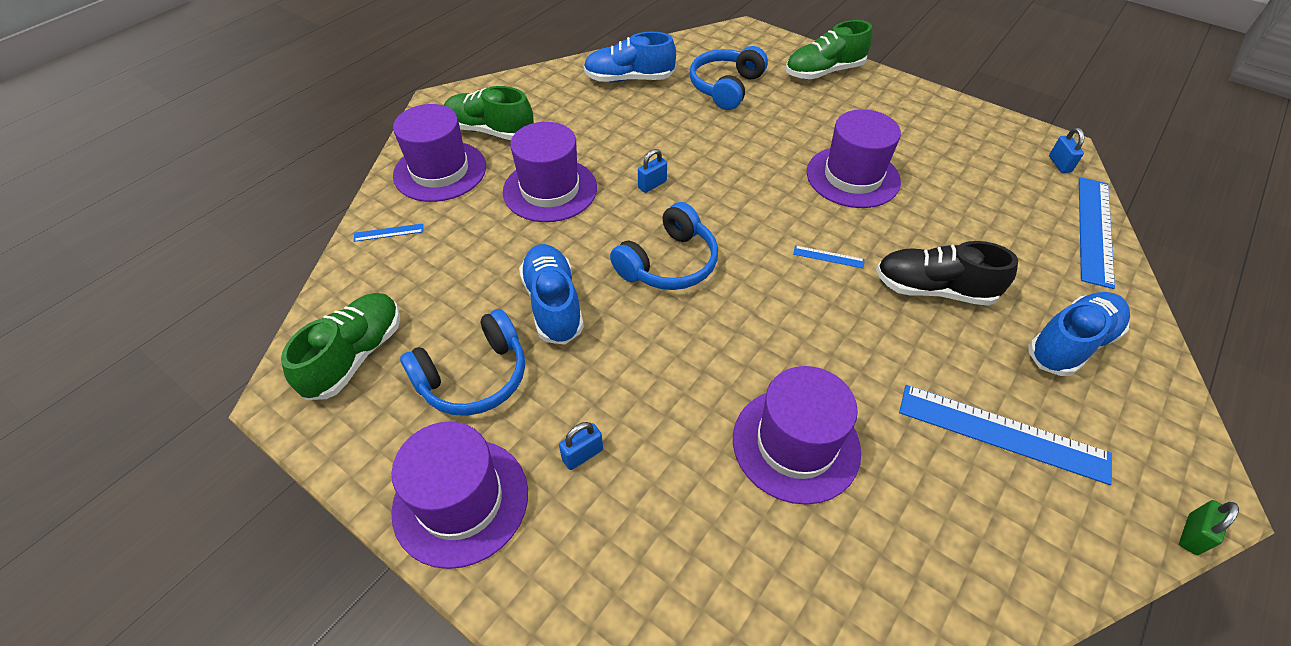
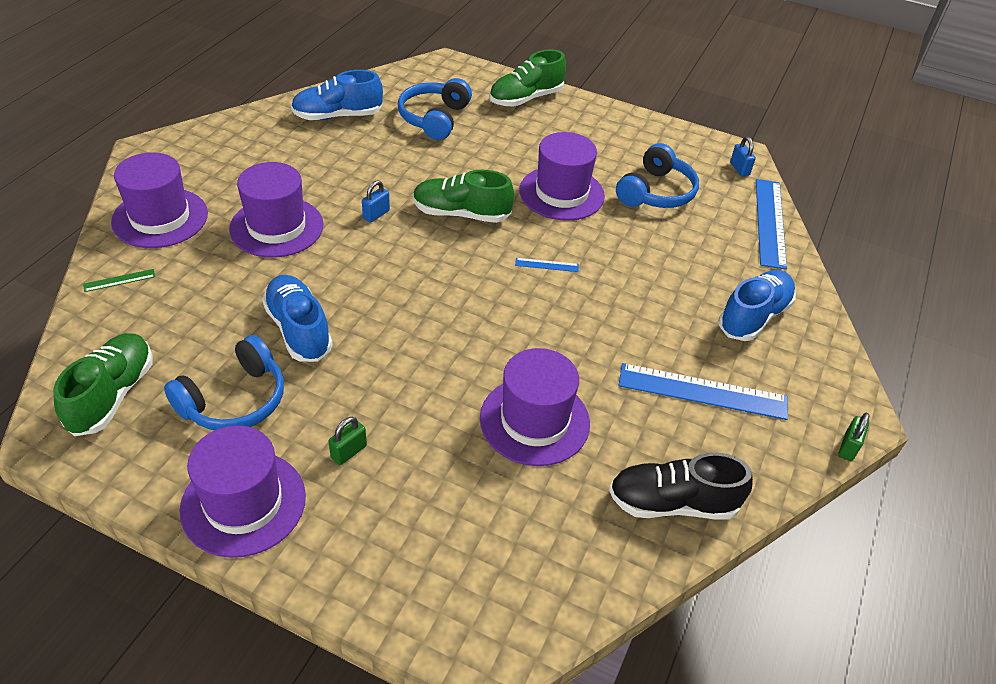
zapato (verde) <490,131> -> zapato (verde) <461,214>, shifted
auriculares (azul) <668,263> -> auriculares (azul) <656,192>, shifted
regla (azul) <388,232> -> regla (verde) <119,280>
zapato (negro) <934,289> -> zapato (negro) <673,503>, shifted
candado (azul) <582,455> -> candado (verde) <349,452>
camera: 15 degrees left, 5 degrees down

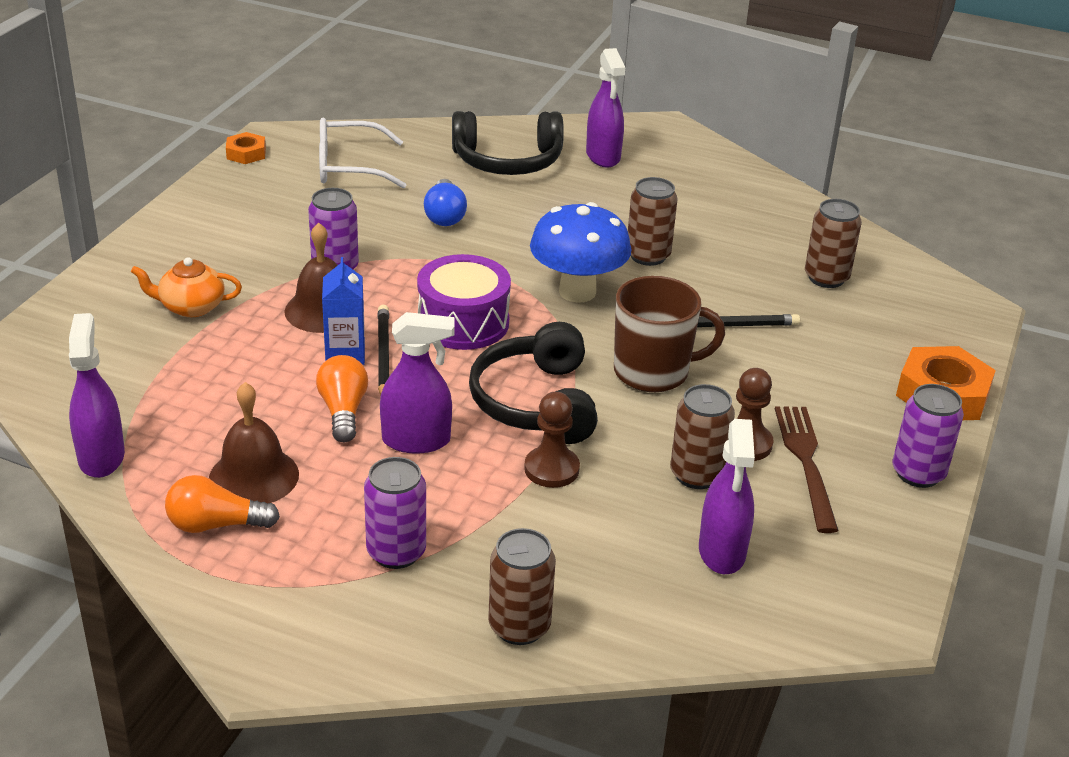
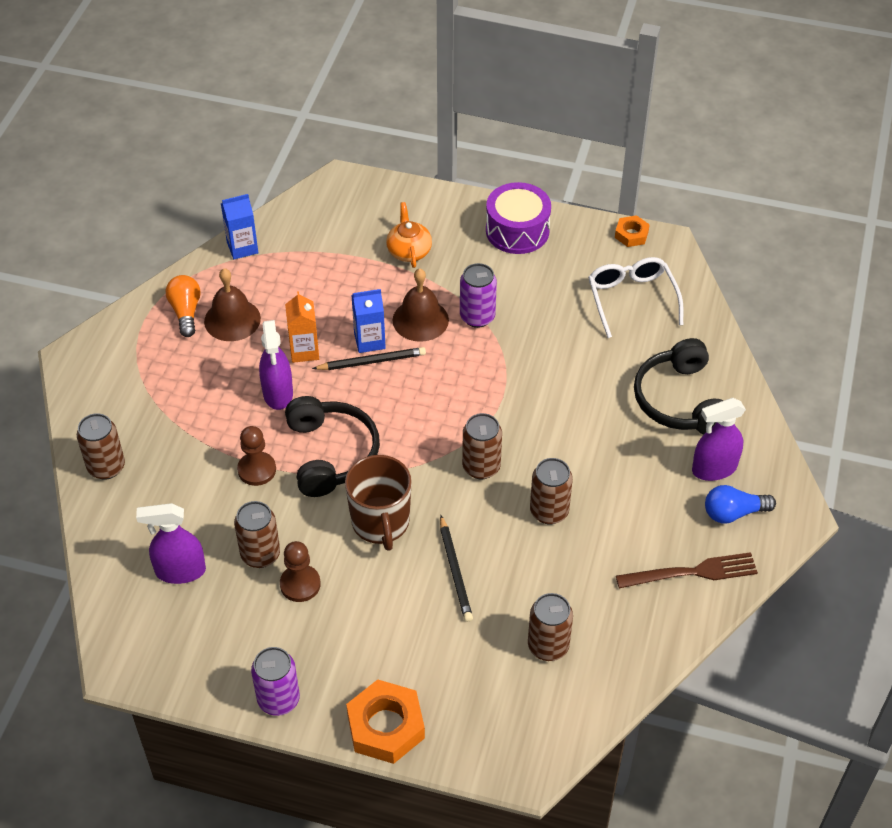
bombilla (azul) <445,216> -> bombilla (azul) <733,513>, shifted
seta (azul) <577,292> -> lata (marrón) <481,467>
tambor (morado) <463,322> -> tambor (morado) <517,230>, shifted
pulverizador (morado) <101,457> -> cartón de leche (azul) <242,247>
auriculares (negro) <536,402> -> auriculares (negro) <330,454>, 90 degrees clockwise
bombilla (naranja) <343,411> -> cartón de leche (naranja) <304,351>
tenedor (marrón) <805,461> -> tenedor (marrón) <693,572>, shifted
lata (morado) <396,552> -> none
camera: 85 degrees right, 15 degrees up

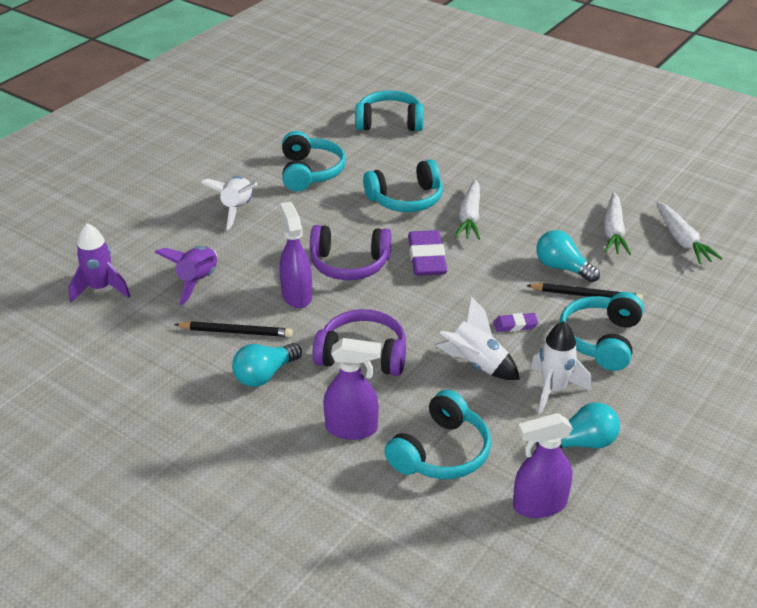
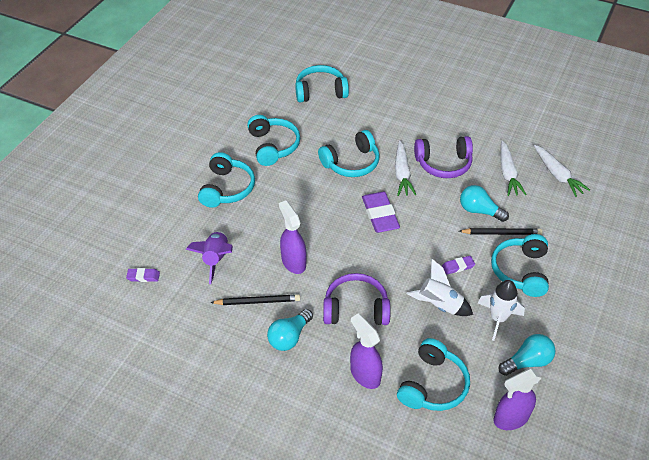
cohete (blanco) <237,209> -> auriculares (turquesa) <227,188>
cohete (morado) <100,289> -> goma de borrar (morado) <143,276>
auriculares (morado) <349,264> -> auriculares (morado) <443,164>, shifted
pulverizador (morado) <352,428> -> pulverizador (morado) <365,374>, 120 degrees counterclockwise
camera: 10 degrees left, 10 degrees up

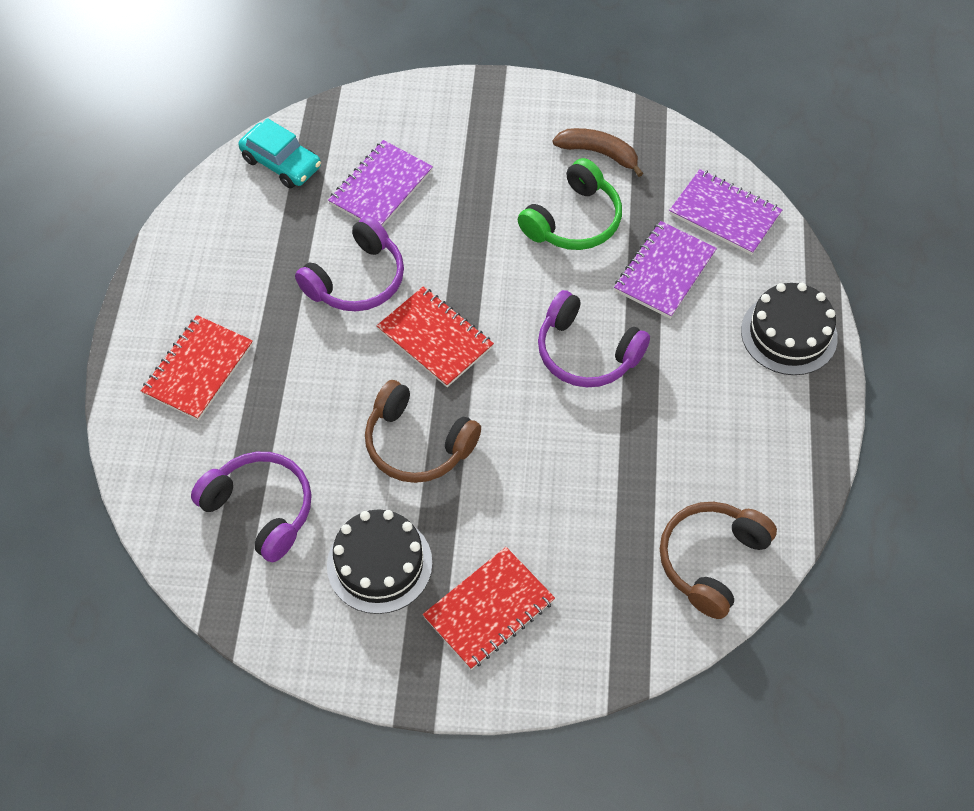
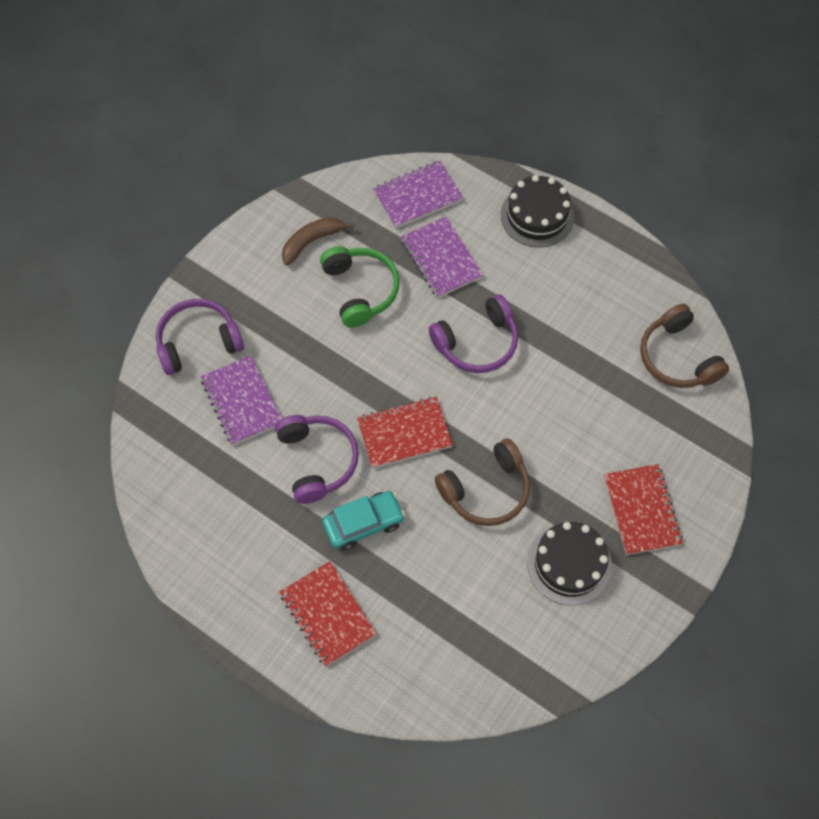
coche (turquesa) <281,163> -> coche (turquesa) <363,523>, shifted
auriculares (morado) <260,509> -> auriculares (morado) <198,342>, shifted
camera: 60 degrees left, 5 degrees up

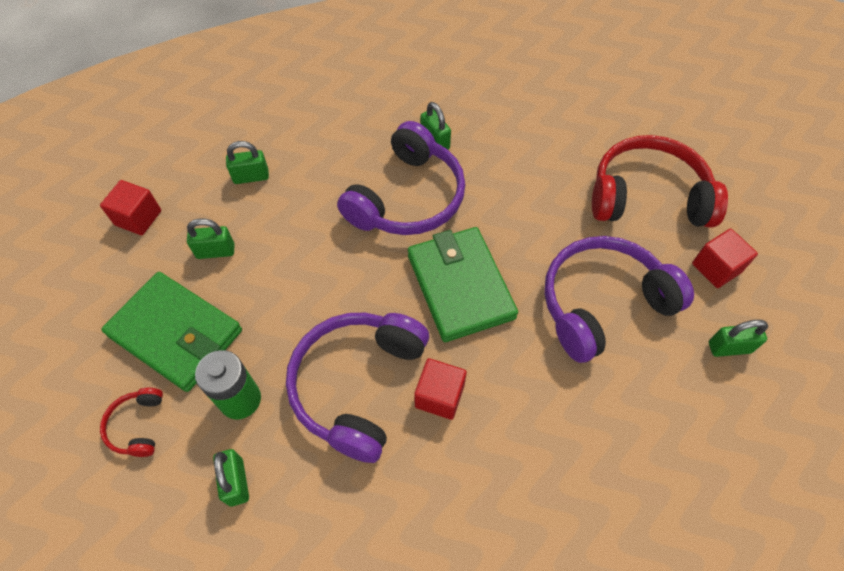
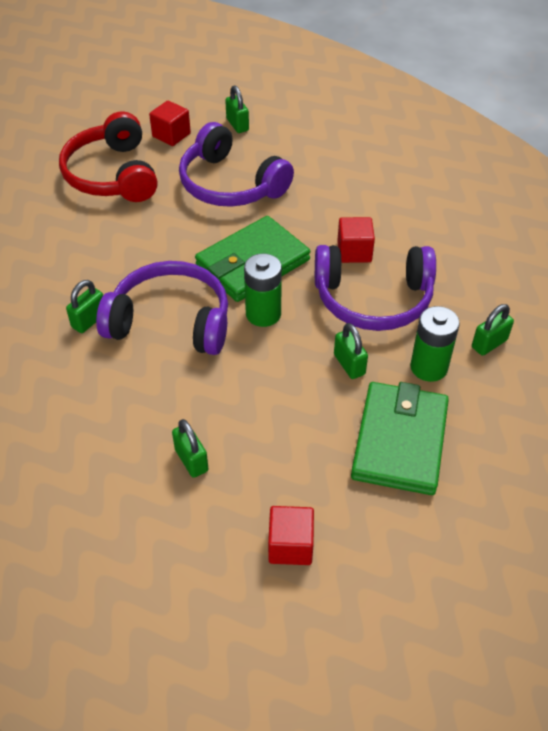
candado (verde) <215,251> -> candado (verde) <349,364>, shifted
auriculares (rojo) <137,426> -> none
none -> pila (verde) <263,314>
camera: 110 degrees left, 10 degrees down

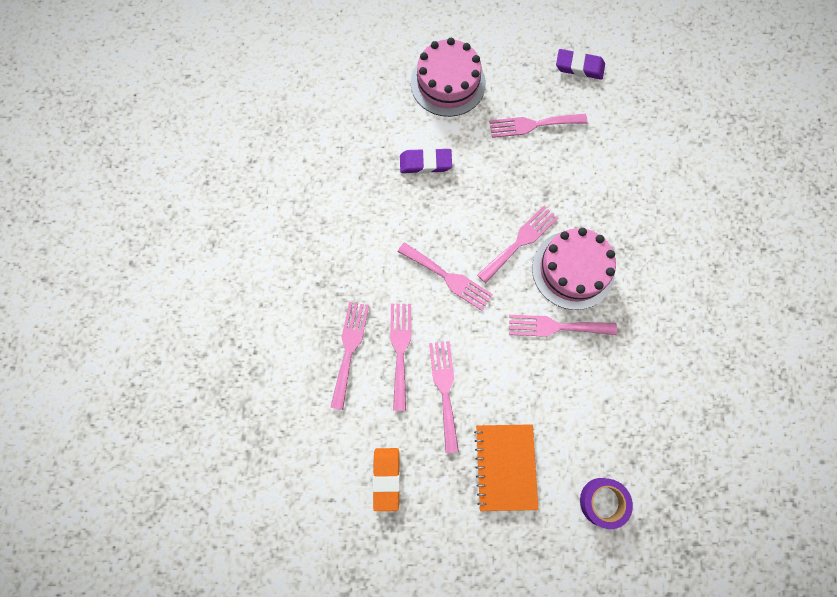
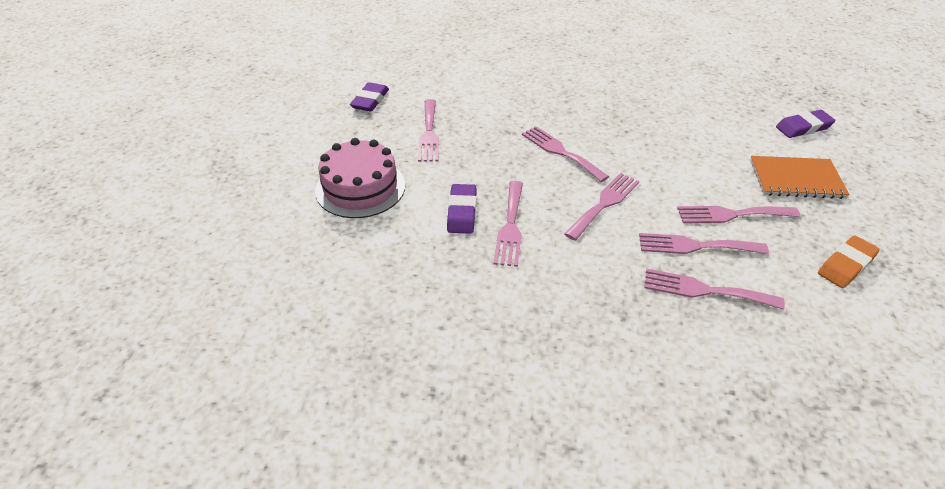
tarta (rosa) <573,270> -> none
tenedor (rosa) <556,326> -> tenedor (rosa) <510,226>, shifted
goma de borrar (naranja) <386,478> -> goma de borrar (naranja) <846,265>, 45 degrees counterclockwise
cinta adhesiva (morado) <603,502> -> goma de borrar (morado) <803,127>
camera: 85 degrees left, 30 degrees down

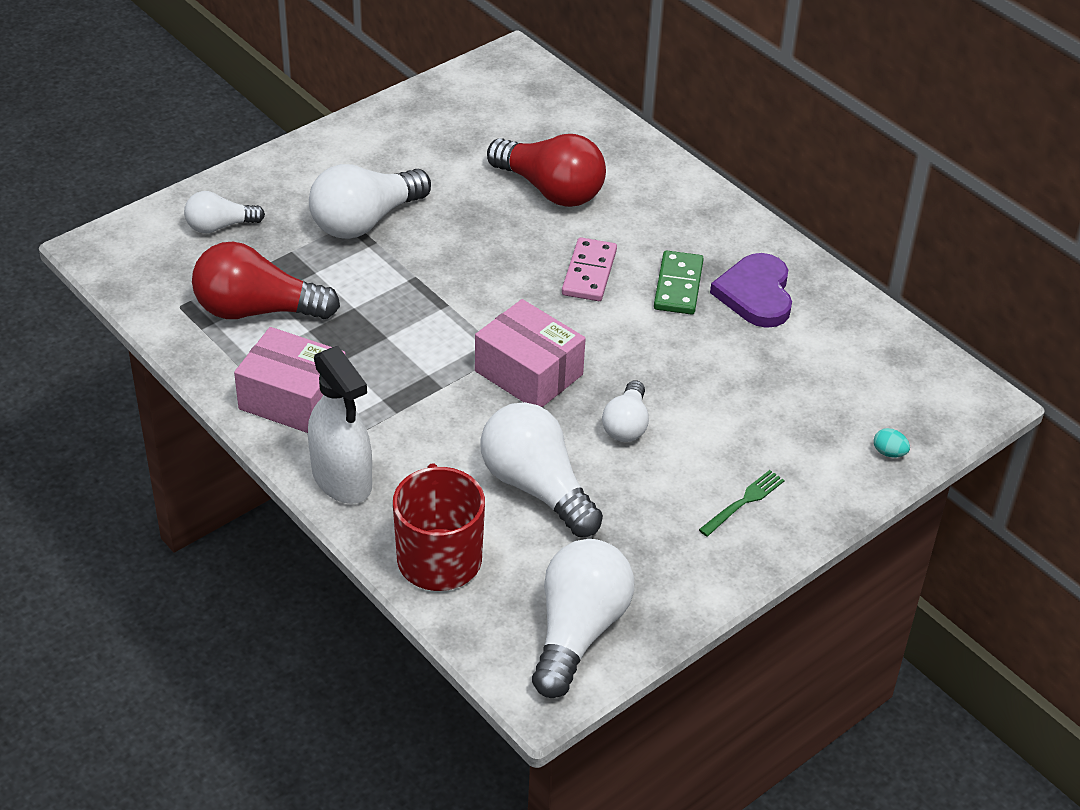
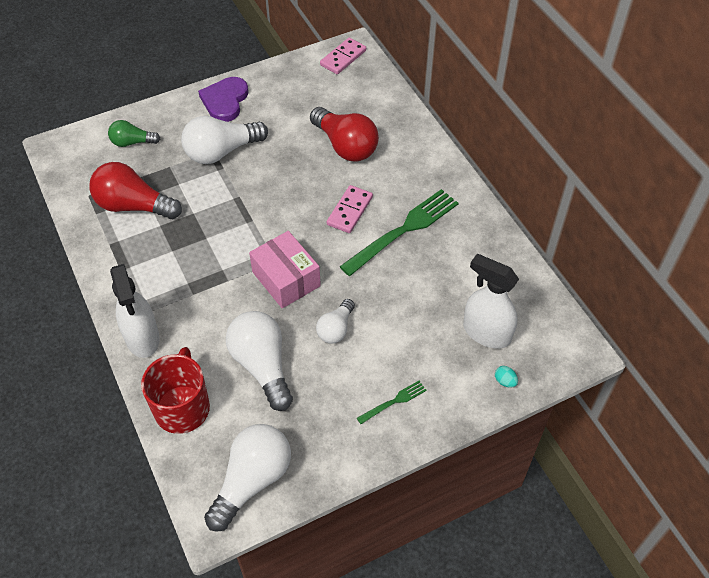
bombilla (blanco) <220,226> -> bombilla (verde) <132,142>
ficha de dominó (verde) <678,286> -> tenedor (verde) <404,229>
corazón (morado) <756,294> -> corazón (morado) <225,101>, shifted
caja (rosa) <293,399> -> none
none -> ficha de dominó (rosa) <343,58>
none -> pulverizador (blanco) <486,332>
camera: 15 degrees right, 10 degrees up

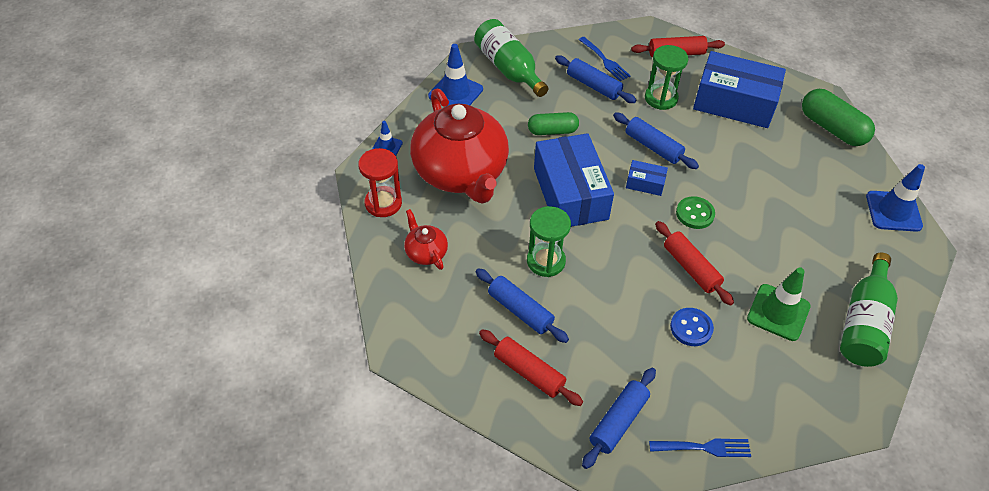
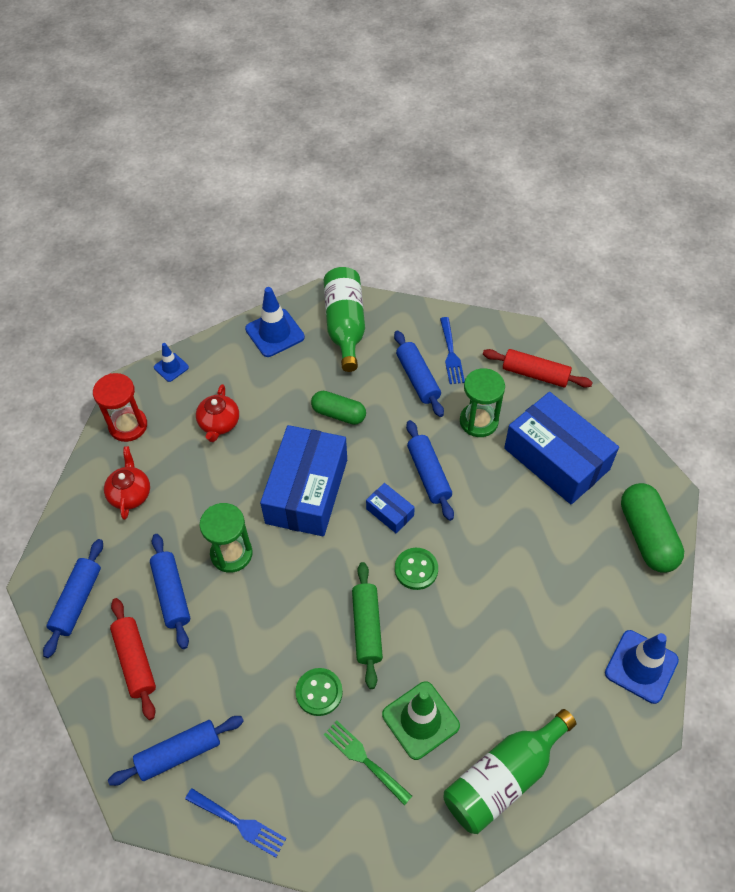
tetera (rojo) <461,173> -> tetera (rojo) <219,423>, x0.42
rodillo (rojo) <691,268> -> rodillo (verde) <367,628>
botón (azul) <691,328> -> botón (verde) <319,692>
none -> rodillo (azul) <77,601>
none -> tenedor (verde) <364,759>
camera: 30 degrees right, 5 degrees up

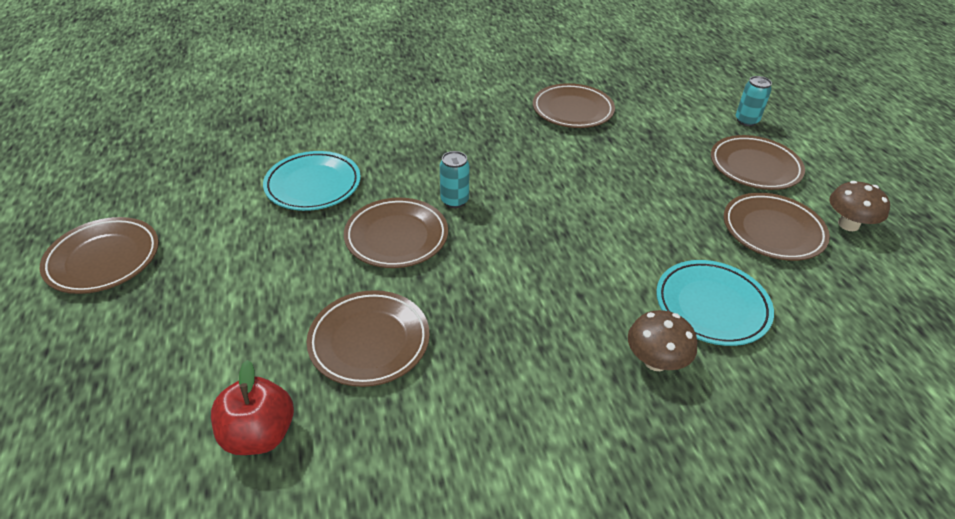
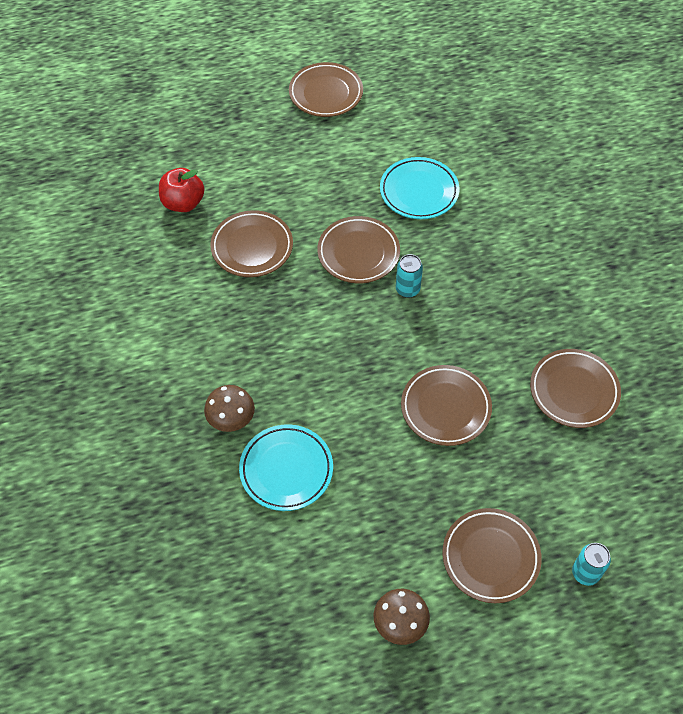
plato (marrón) <772,231> -> plato (marrón) <445,408>, shifted
camera: 90 degrees right, 15 degrees up

